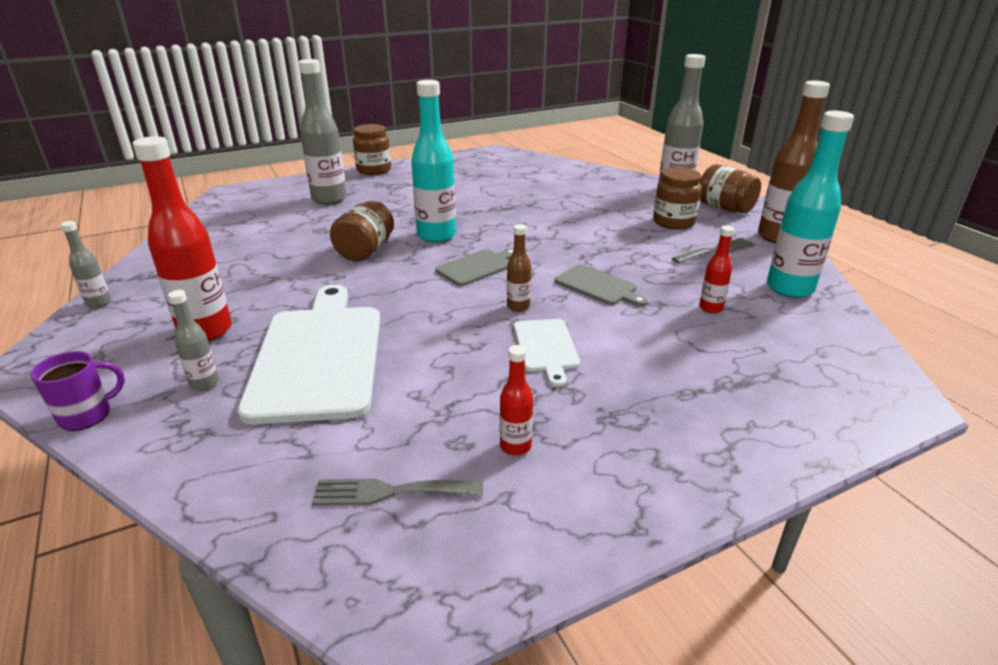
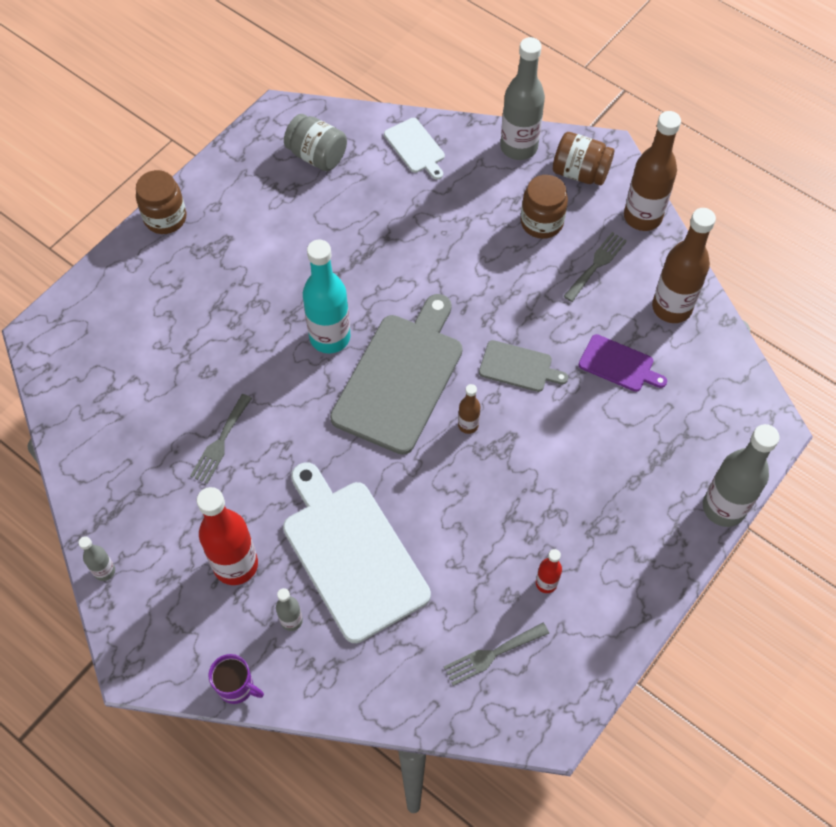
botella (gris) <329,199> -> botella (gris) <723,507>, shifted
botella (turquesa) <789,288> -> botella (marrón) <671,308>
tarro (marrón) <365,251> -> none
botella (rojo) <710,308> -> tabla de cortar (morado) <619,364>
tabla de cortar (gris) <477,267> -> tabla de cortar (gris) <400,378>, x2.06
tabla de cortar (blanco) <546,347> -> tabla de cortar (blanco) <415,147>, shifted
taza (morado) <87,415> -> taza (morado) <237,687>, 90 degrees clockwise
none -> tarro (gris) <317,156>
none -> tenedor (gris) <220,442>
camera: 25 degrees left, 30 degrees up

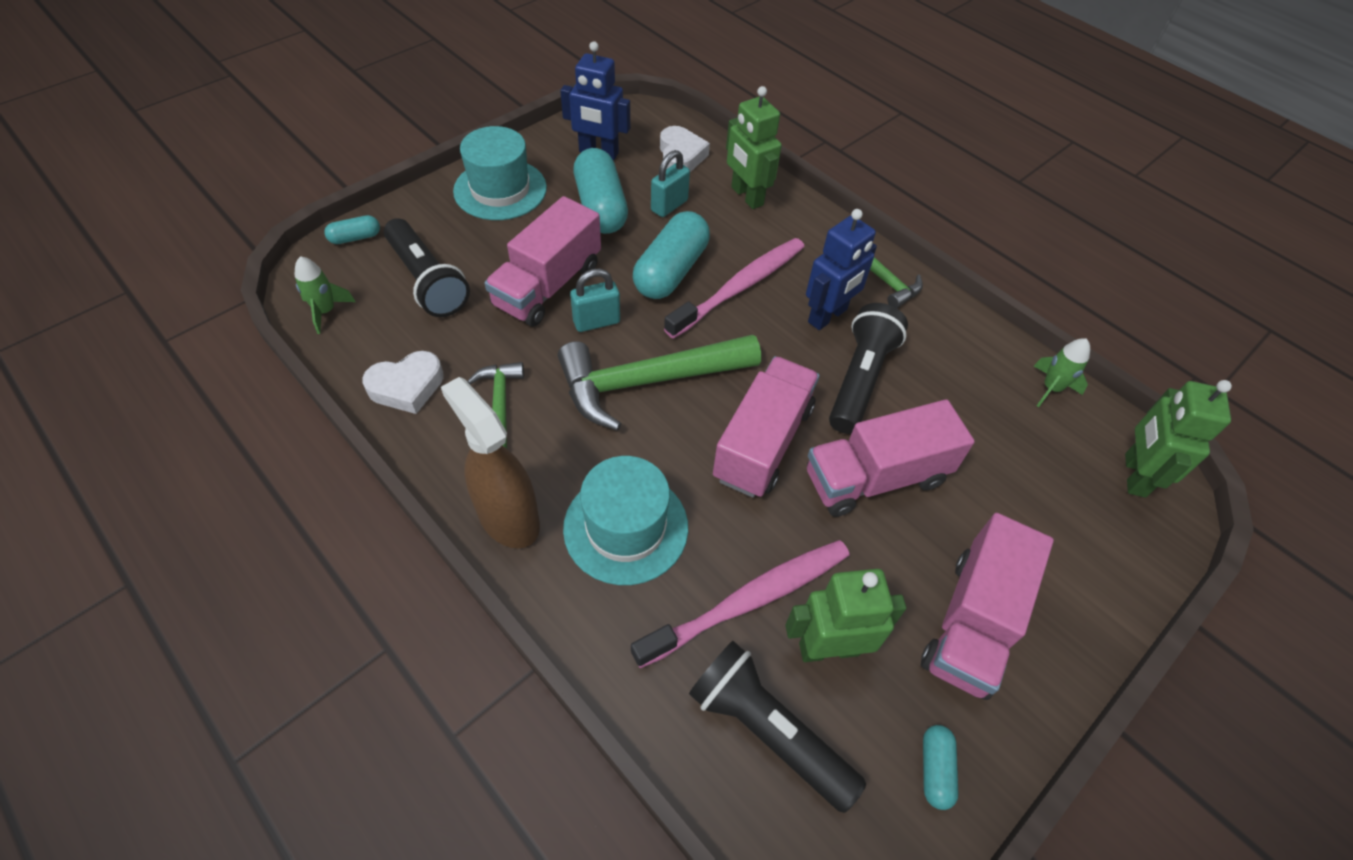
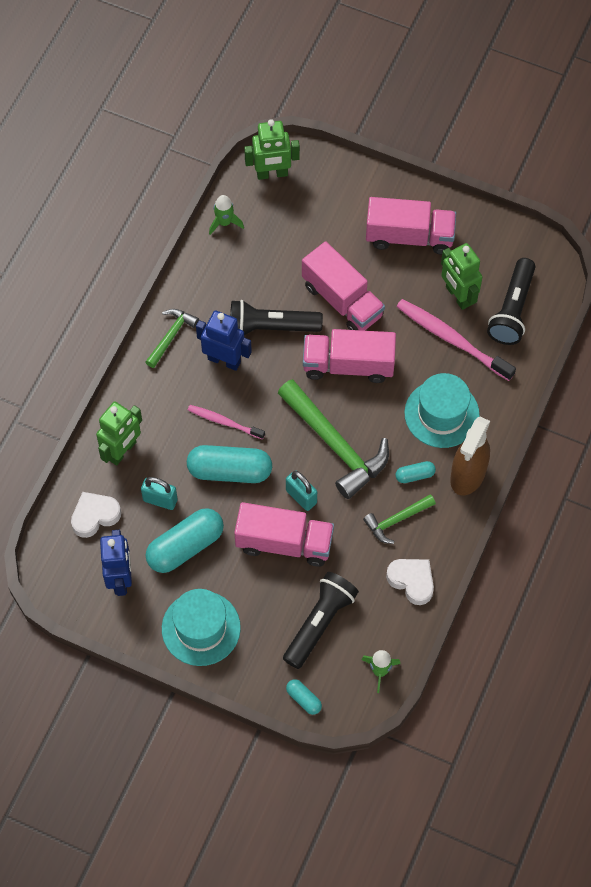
cepillo de dientes (rosa) <739,288> -> cepillo de dientes (rosa) <224,422>, x0.59
cápsula (turquesa) <935,769> -> cápsula (turquesa) <415,475>, shifted
camera: 110 degrees left, 10 degrees up

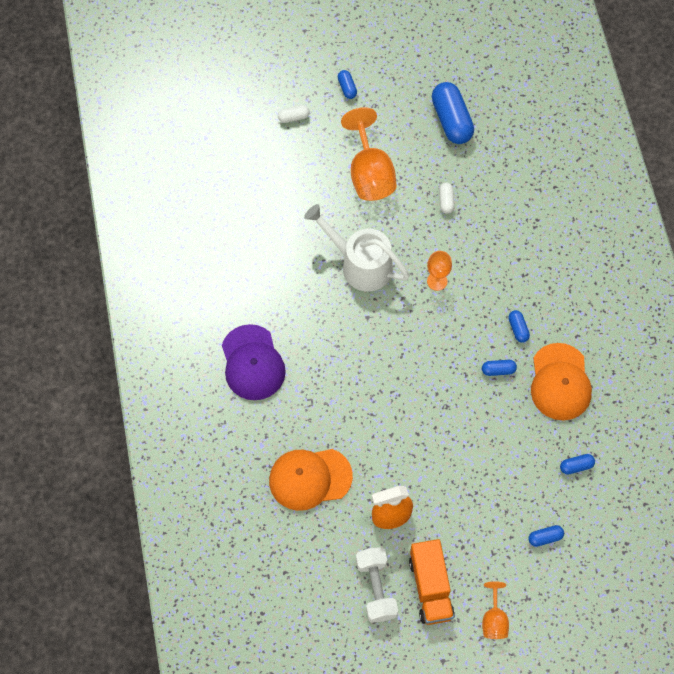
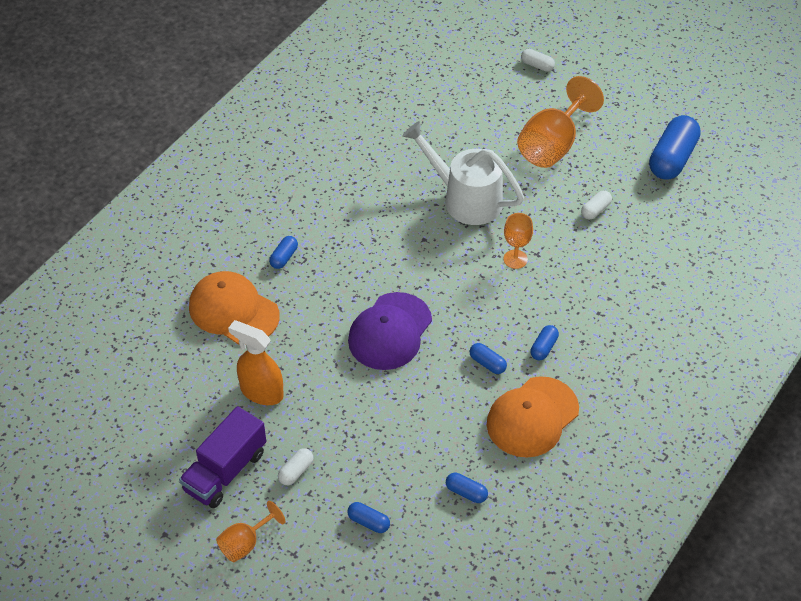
cápsula (azul) <347,88> -> cápsula (azul) <284,257>, shifted
regadera (blanco) <359,264> -> regadera (blanco) <464,199>, 45 degrees counterclockwise
gorra (morado) <252,363> -> gorra (morado) <390,331>, shifted
camión (naranja) <430,587> -> camión (morado) <225,471>
mancuerna (blanco) <376,588> -> none
none -> cápsula (blanco) <296,471>
camera: 45 degrees right, 15 degrees down

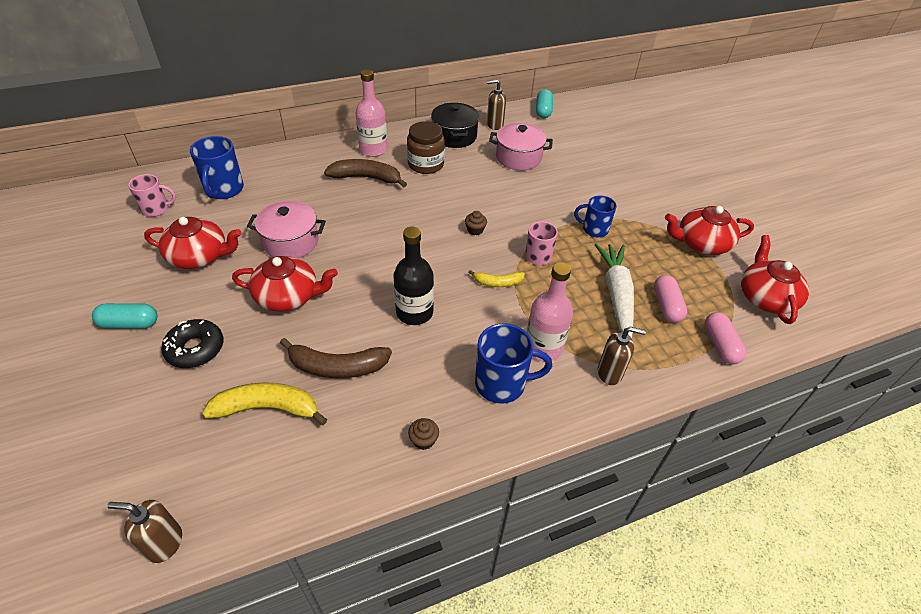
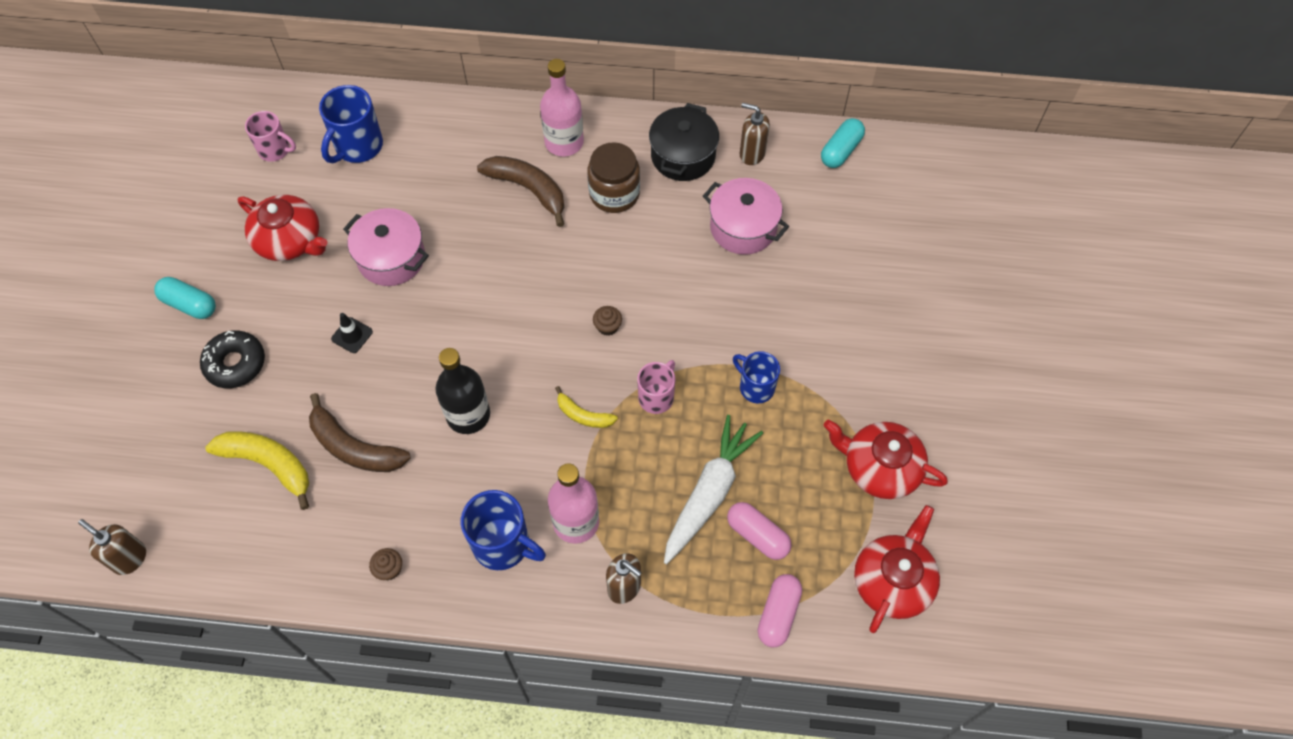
tetera (rojo) <288,296> -> cono de tráfico (negro) <352,335>
cápsula (rosa) <666,306> -> cápsula (rosa) <757,535>, 75 degrees counterclockwise
camera: 30 degrees right, 15 degrees up

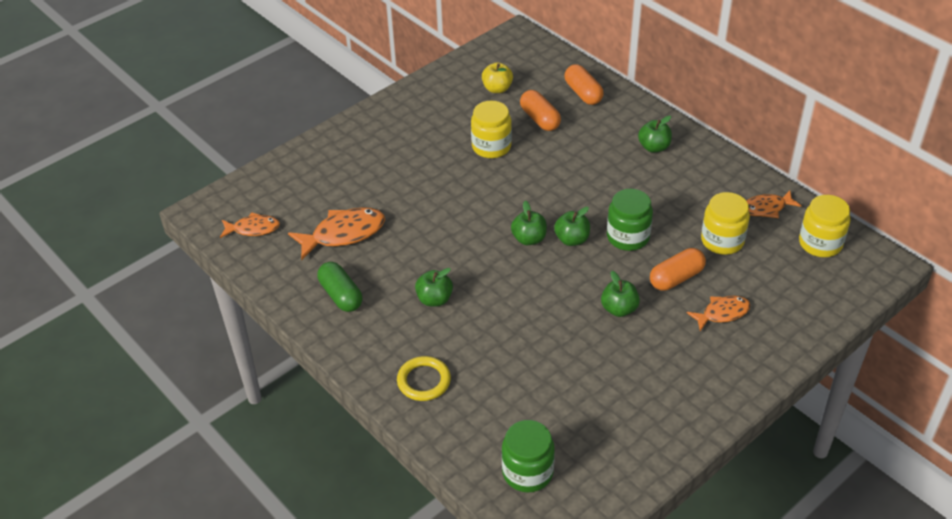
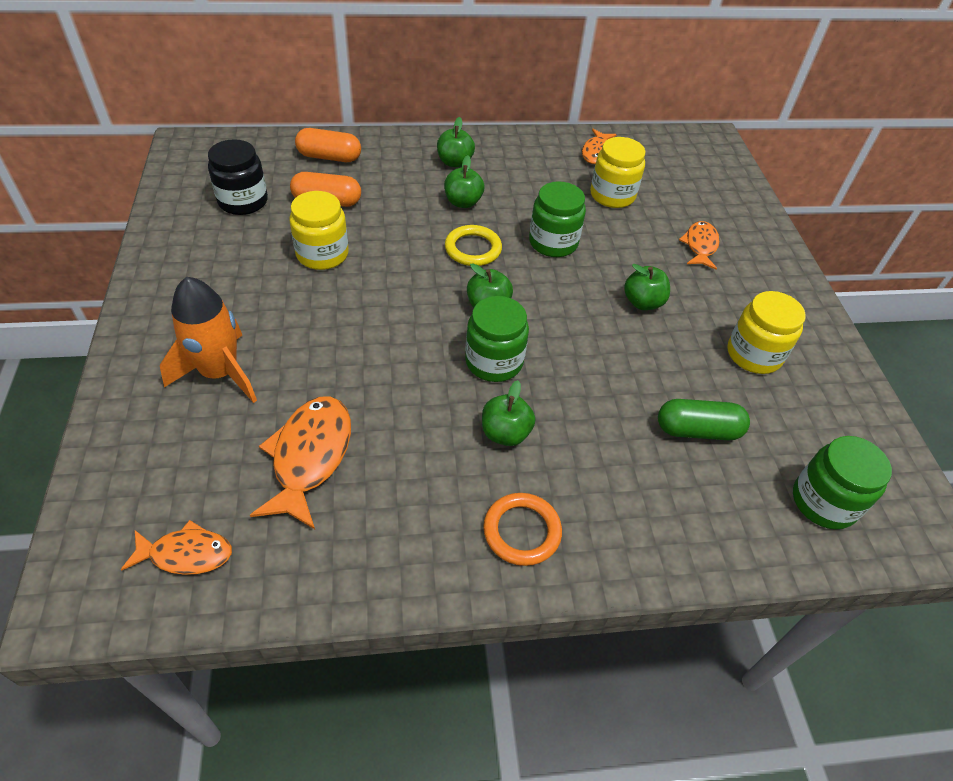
manzana (amarillo) <497,89> -> tarro (negro) <243,201>
tarro (amarillo) <820,243> -> tarro (amarillo) <754,354>, shifted
manzana (verde) <572,239> -> manzana (verde) <463,202>, shifted
pez (naranja) <253,229> -> pez (naranja) <186,554>, 60 degrees clockwise
cápsula (naranja) <676,278> -> none
cápsula (verde) <341,295> -> cápsula (verde) <697,430>, shifted
anillo (amarillo) <424,381> -> anillo (amarillo) <473,249>, shifted
none -> cohete (naranja) <220,373>
none -> tarro (verde) <494,361>
none -> anillo (naranja) <522,531>
camera: 60 degrees left, 5 degrees up

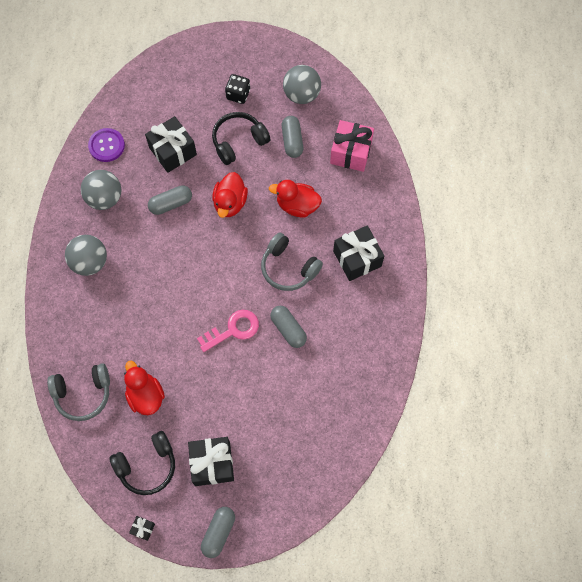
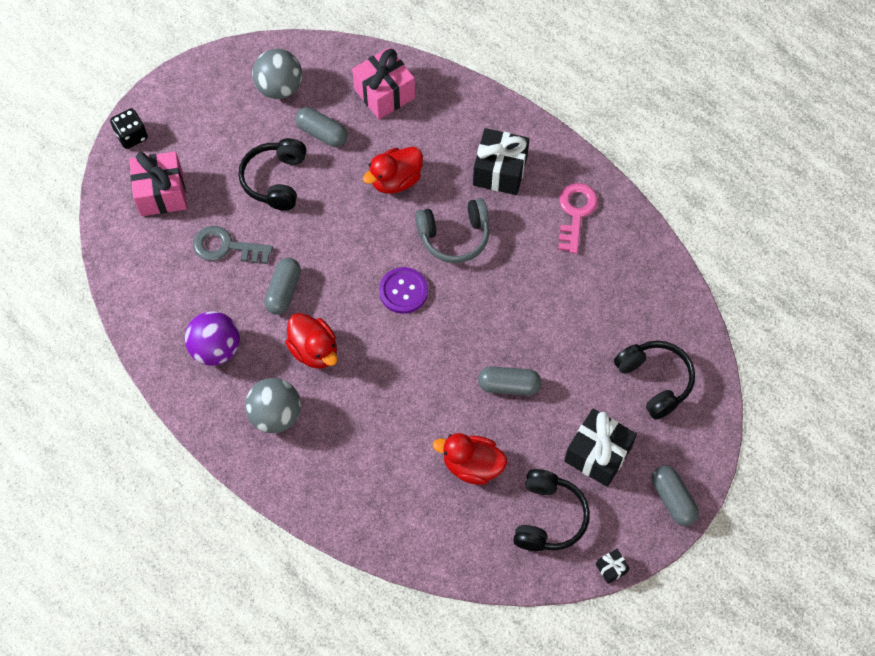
dado (negro) <238,94> -> dado (negro) <131,136>, shifted
regalo (negro) <173,151> -> llave (gris) <226,247>
botón (morado) <106,145> -> botón (morado) <403,291>, shifted
pelota (gris) <105,198> -> pelota (morado) <216,349>
pato (rojo) <230,203> -> pato (rojo) <314,350>, shifted
cápsula (gris) <288,329> -> cápsula (gris) <509,385>, shifted
llave (rosa) <233,330> -> llave (rosa) <575,213>, shifted
auriculares (gris) <83,394> -> none
none -> regalo (rosa) <161,193>
none -> auriculares (negro) <655,381>
camera: 50 degrees left, 5 degrees down

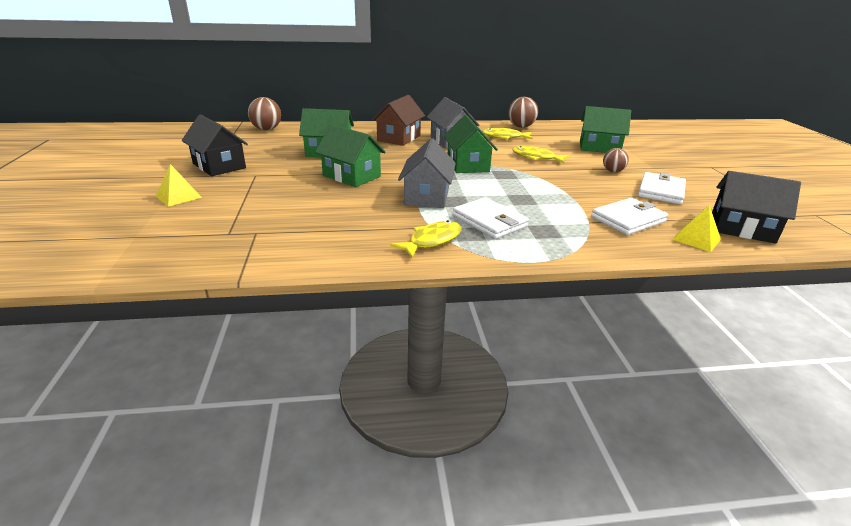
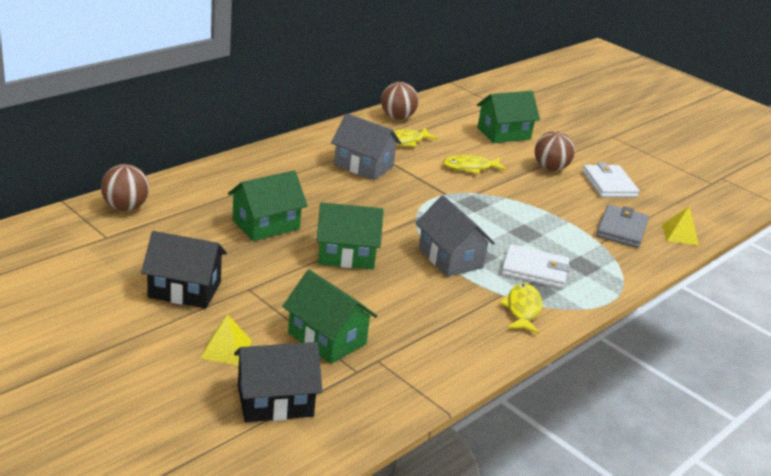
casa (marrón) <399,138> -> none
casa (verde) <467,165> -> casa (verde) <327,338>, shifted
pelota (marrón) <612,171> -> pelota (marrón) <550,168>, x1.56
casa (negro) <742,228> -> casa (negro) <275,401>, shifted
cartera (blanco) <628,219> -> cartera (gris) <621,229>
camera: 40 degrees left, 0 degrees up

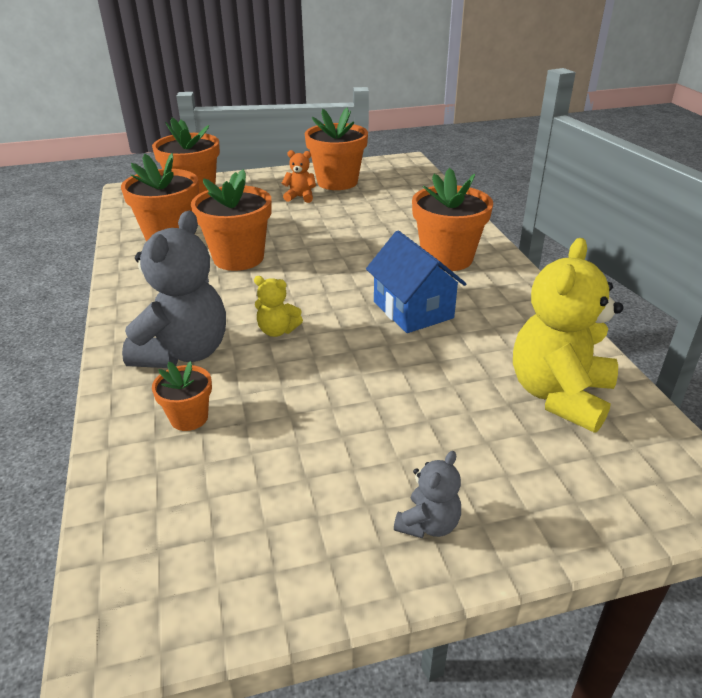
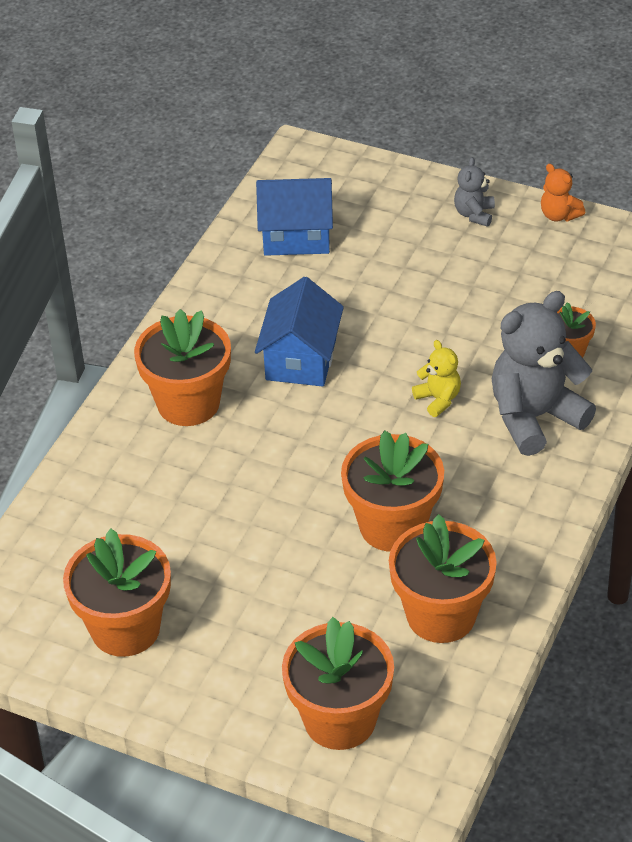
osito (naranja) <300,197> -> osito (naranja) <559,215>, shifted
osito (amarillo) <559,395> -> casa (azul) <296,236>
osito (gris) <428,524> -> osito (gris) <474,214>, 60 degrees counterclockwise
camera: 140 degrees left, 10 degrees up

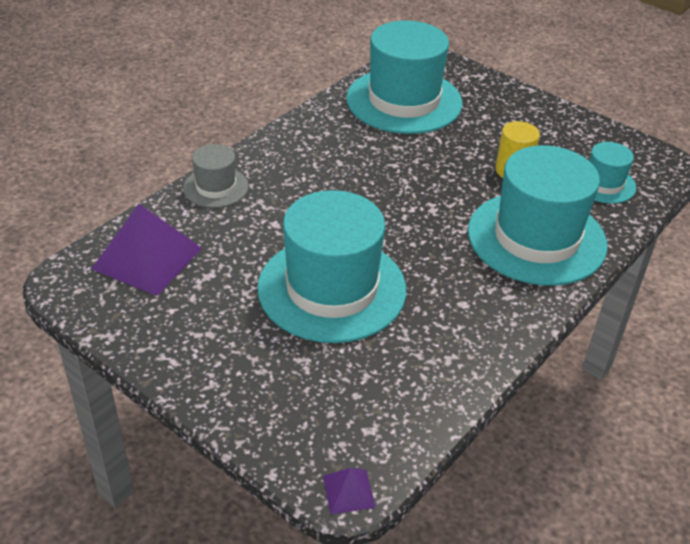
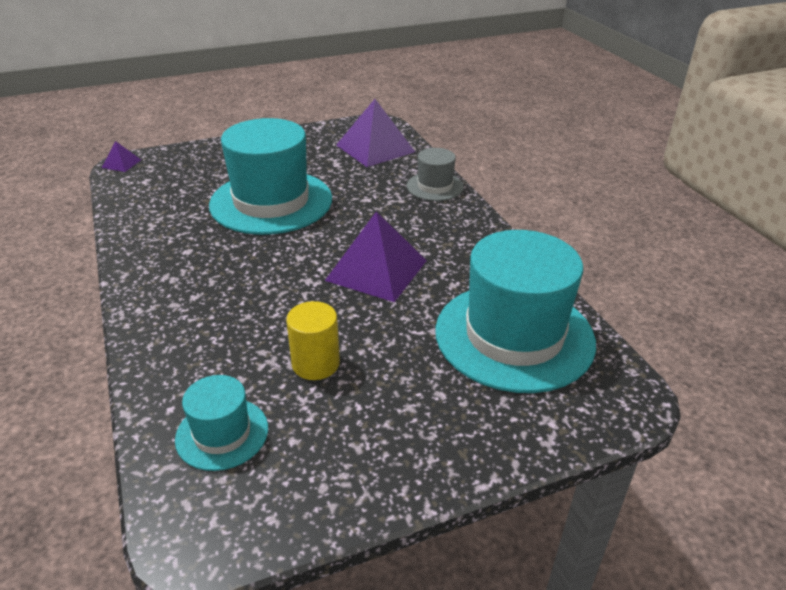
sombrero (turquesa) <536,238> -> none
none -> pirámide (morado) <376,270>
camera: 120 degrees right, 5 degrees down

